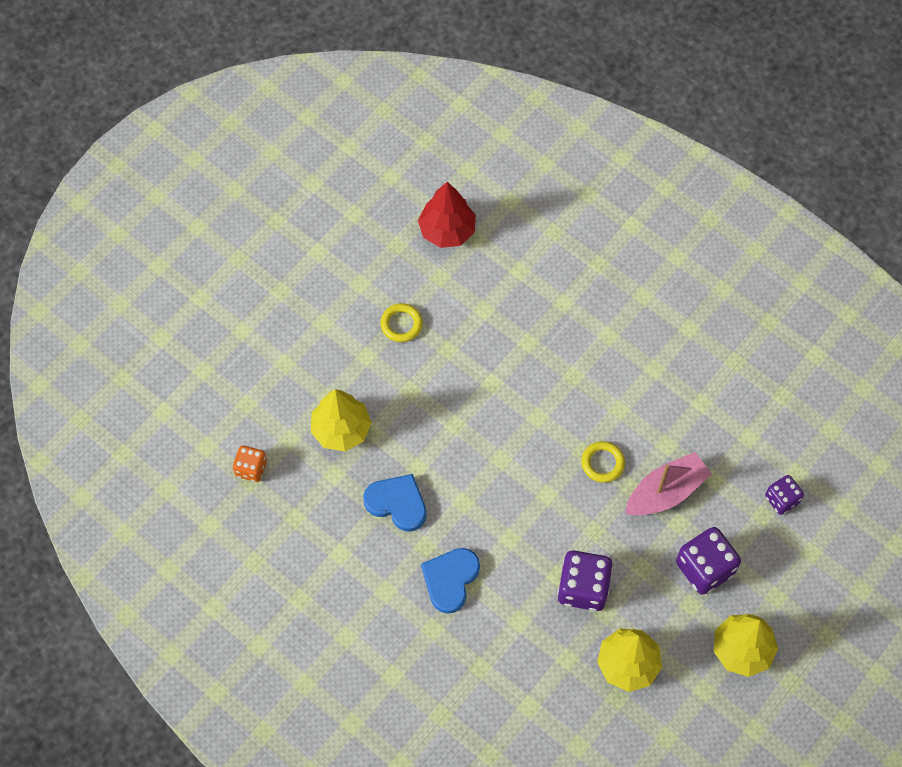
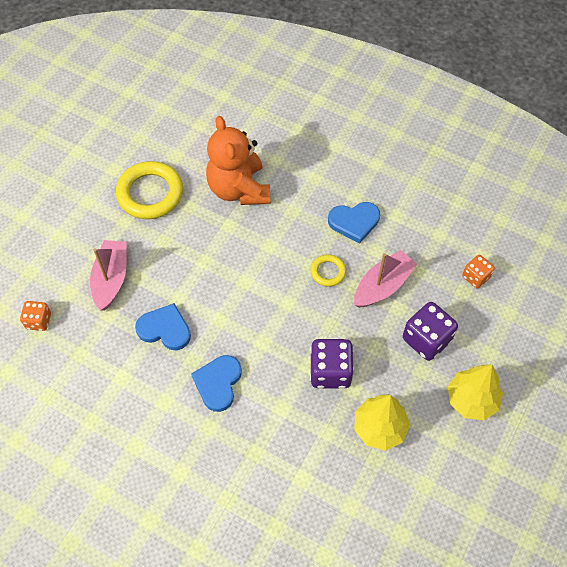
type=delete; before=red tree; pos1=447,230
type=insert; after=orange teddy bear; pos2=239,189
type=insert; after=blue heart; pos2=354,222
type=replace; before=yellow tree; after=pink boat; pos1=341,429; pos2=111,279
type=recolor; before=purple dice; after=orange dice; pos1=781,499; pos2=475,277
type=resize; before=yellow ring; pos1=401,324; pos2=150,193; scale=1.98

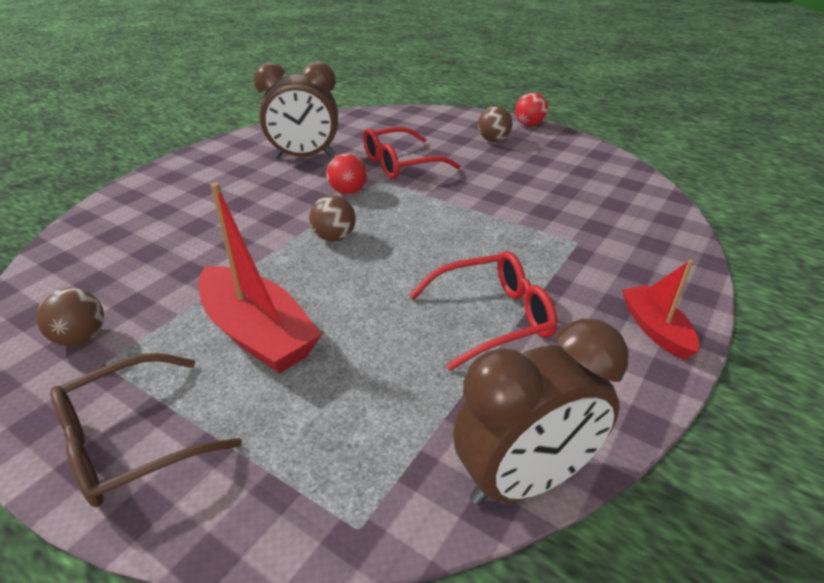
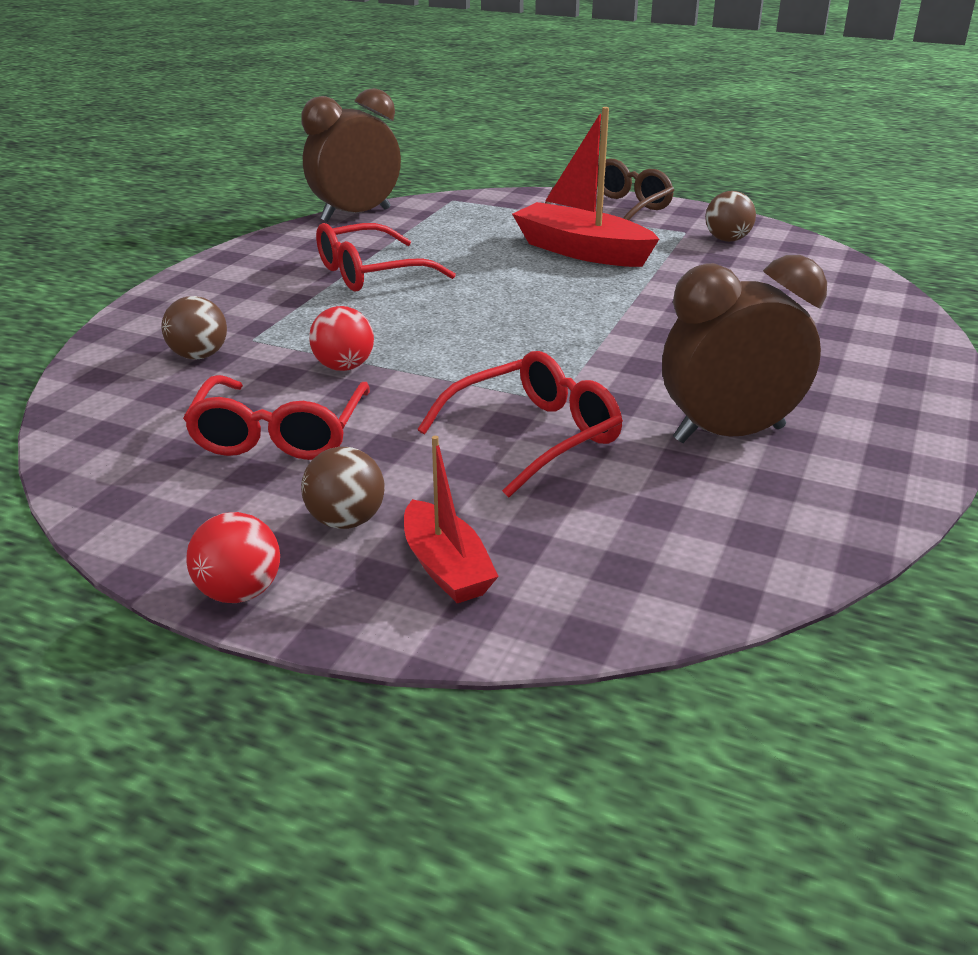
type=insert; after=red glasses; pos2=279,435
type=move; before=brown ball; pos1=334,237; pos2=199,356
type=move; before=red ball; pos1=348,192; pos2=344,367
type=move; before=red boat; pos1=655,329; pos2=446,567

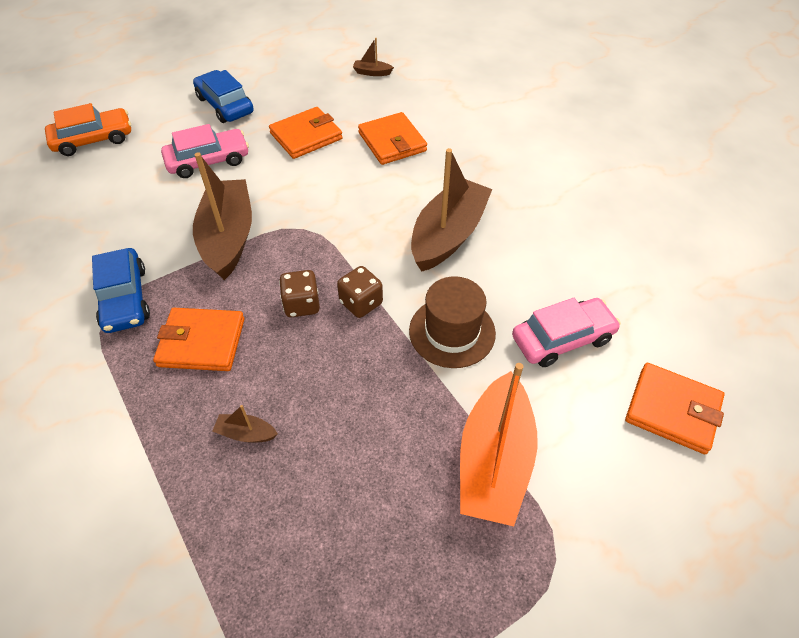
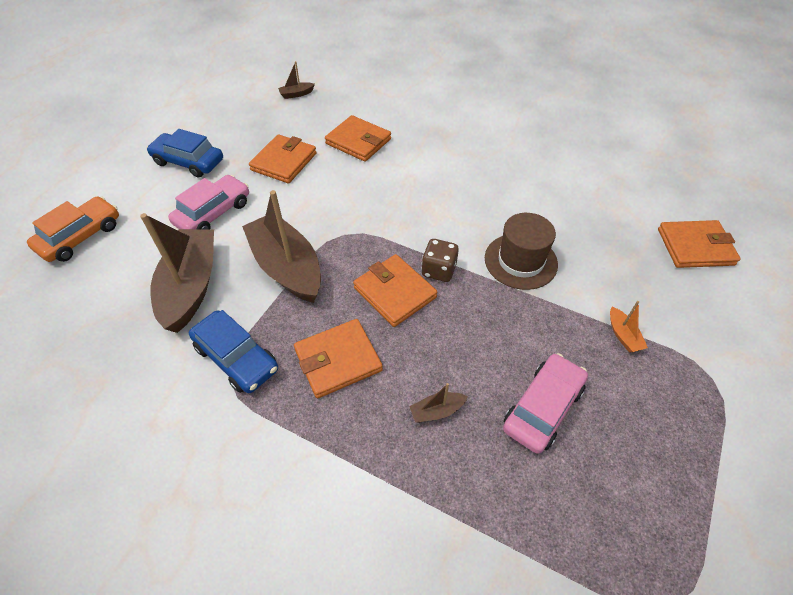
type=move; before=brown boat; pos1=448,235; pos2=191,286
type=move; before=pink car; pos1=562,339; pos2=543,408
type=replace; before=brown dice; after=orange wallet; pos1=302,305; pos2=394,292
type=resize; before=orange boat; pos1=494,461; pos2=623,335; scale=0.41

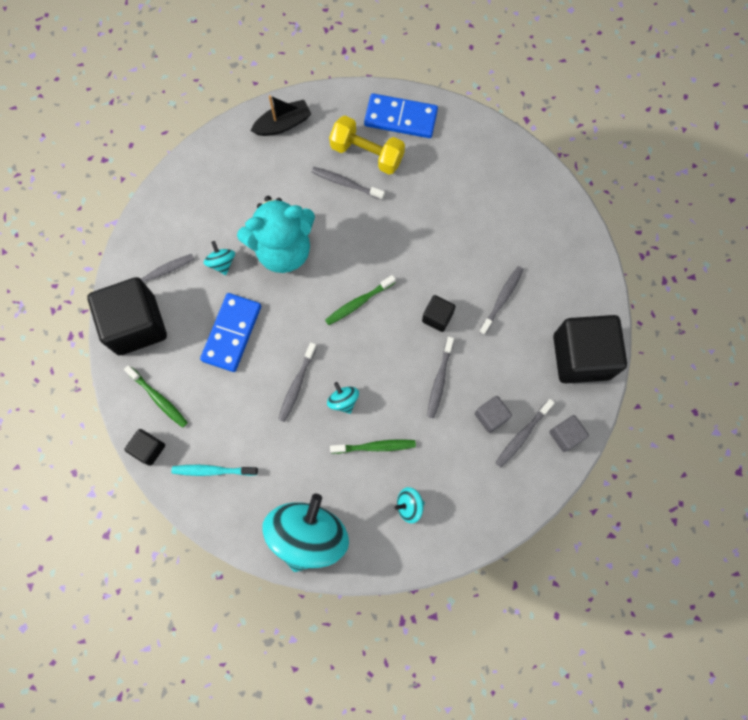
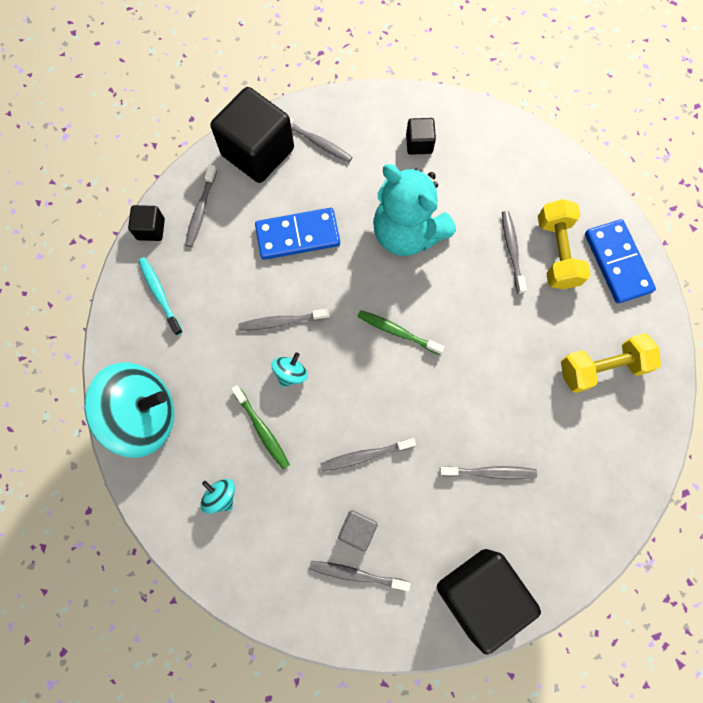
type=delete; before=turquoise spinning top; pos1=222,263
type=delete; before=black boat; pos1=283,124
type=delete; before=grey cube; pos1=565,435
type=insert; after=yellow dumbbell; pos2=601,368
type=move; before=black cube; pos1=437,317; pos2=419,143
type=recolor; before=green toothbrush; after=grey toothbrush; pos1=158,398; pos2=201,210

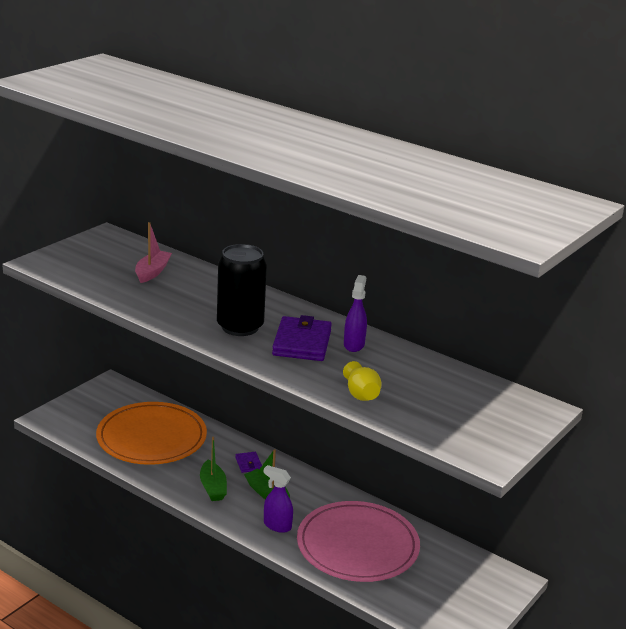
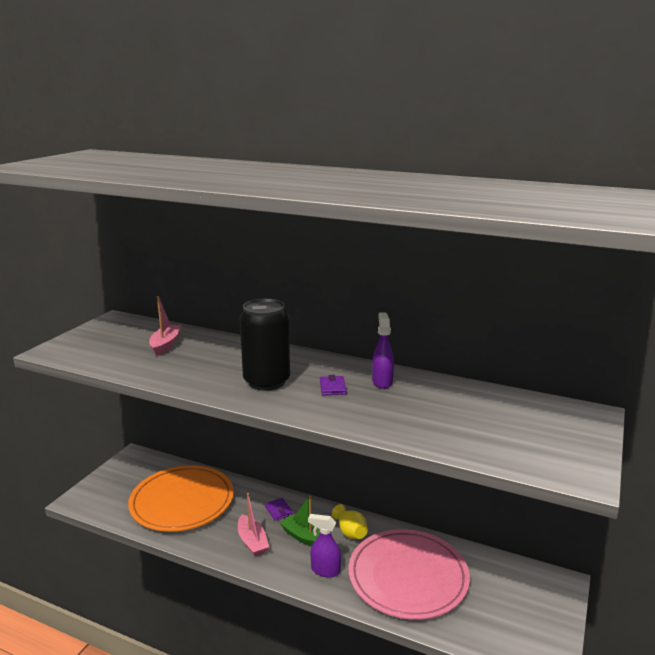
type=move; before=yellow vase; pos1=361,394; pos2=350,532
type=recolor; before=green boat; after=pink boat; pos1=213,487; pos2=252,542
type=resize; before=purple wallet; pos1=302,343; pos2=332,387; scale=0.48

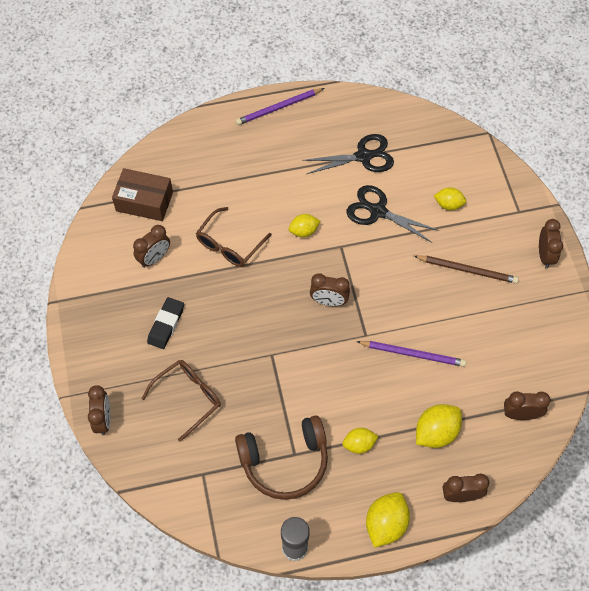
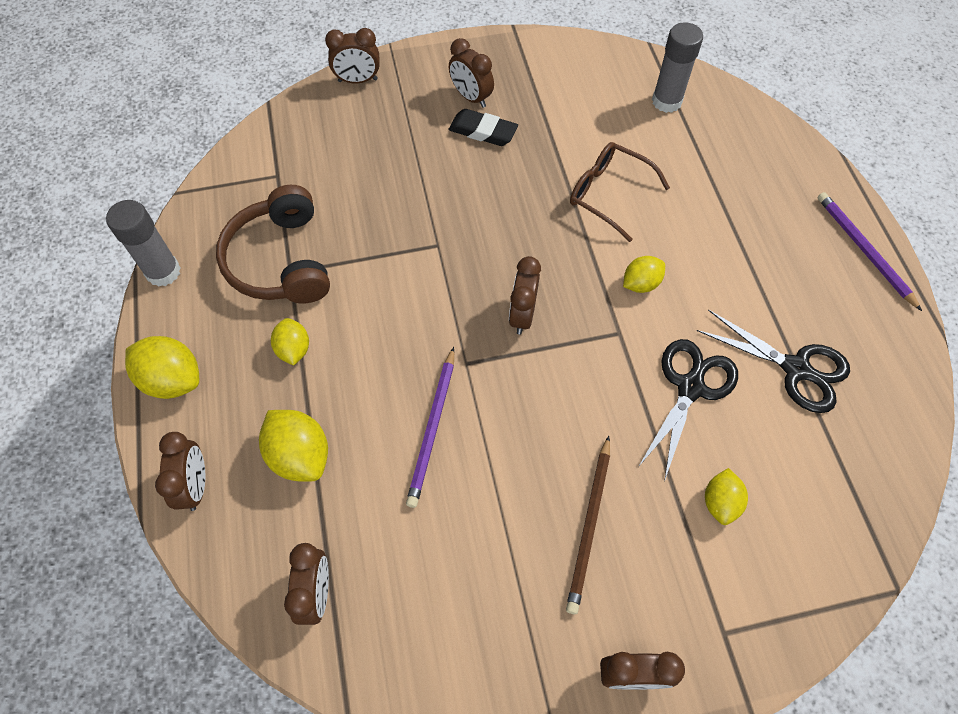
type=delete; before=brown glasses; pos1=188,397
type=move; before=brown clock; pos1=154,258; pos2=471,97
type=replace; before=brown box; after=grey glue stick; pos1=144,201; pos2=666,101
type=rotate; before=yellow lemon; pos1=304,231; pos2=640,284; turn=75
type=rotate; before=black scissors; pos1=363,156; pos2=795,369; turn=-45

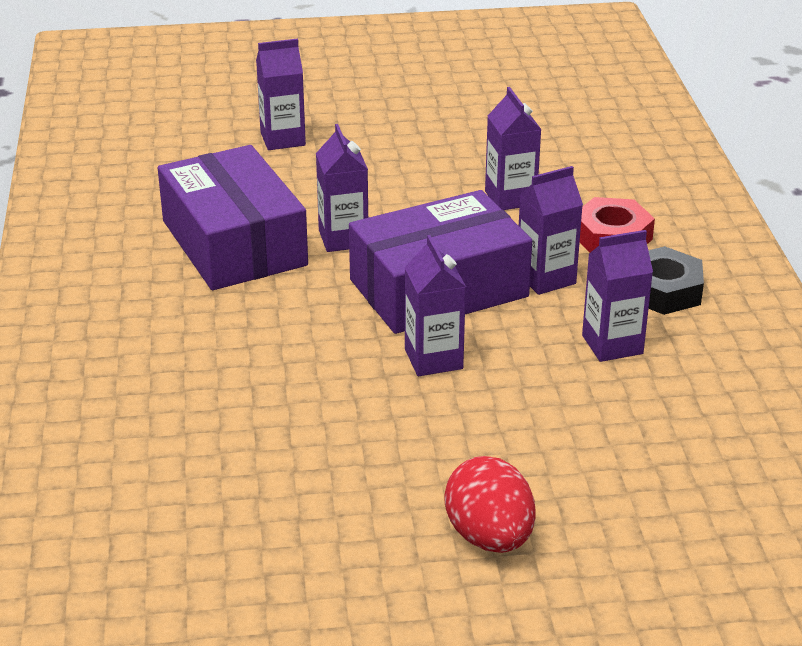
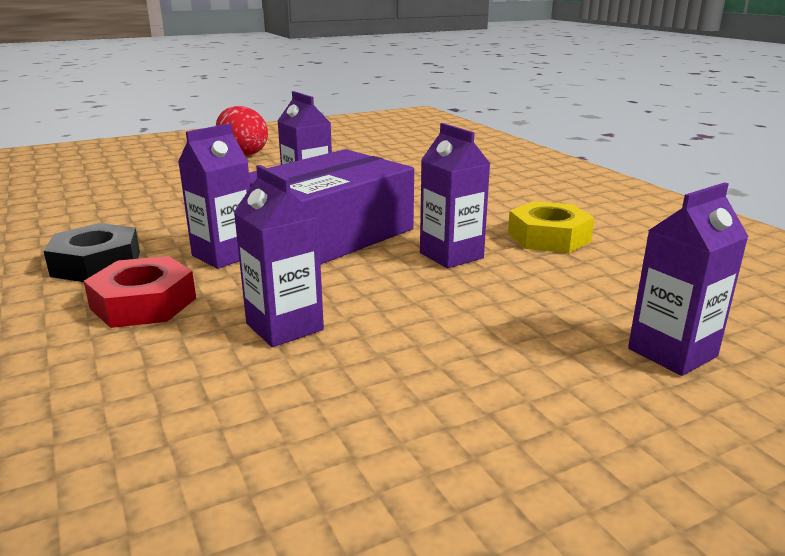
type=delete; before=purple carton; pos1=612,345
type=replace; before=purple box; after=yellow nut; pos1=234,243; pos2=548,237

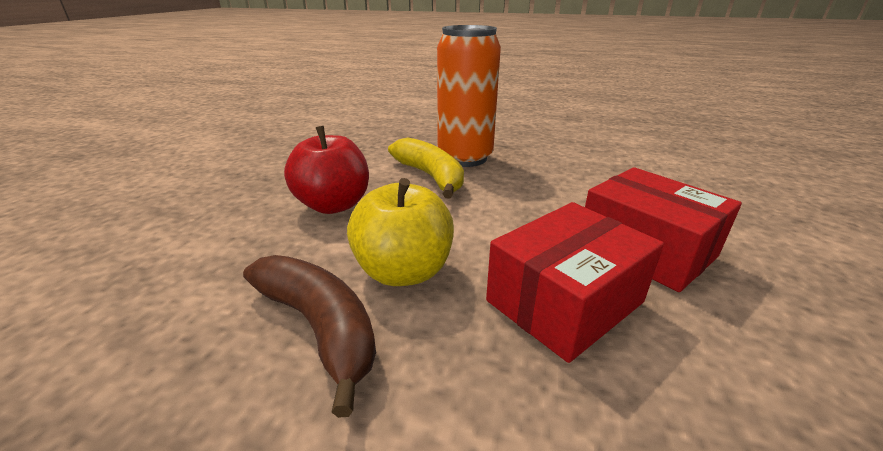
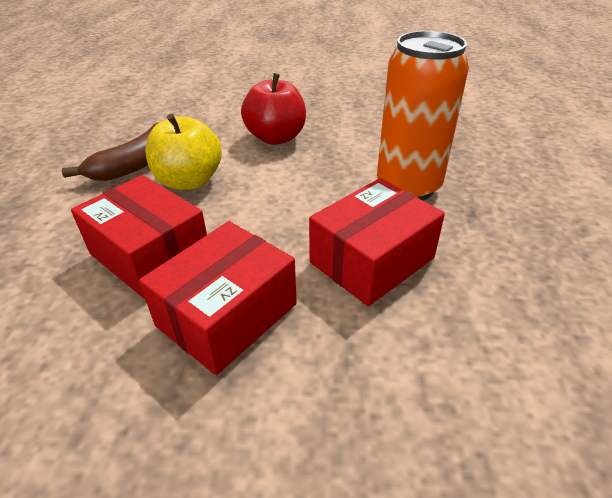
type=delete; before=yellow banana; pos1=430,176
type=insert; after=red box; pos2=372,260

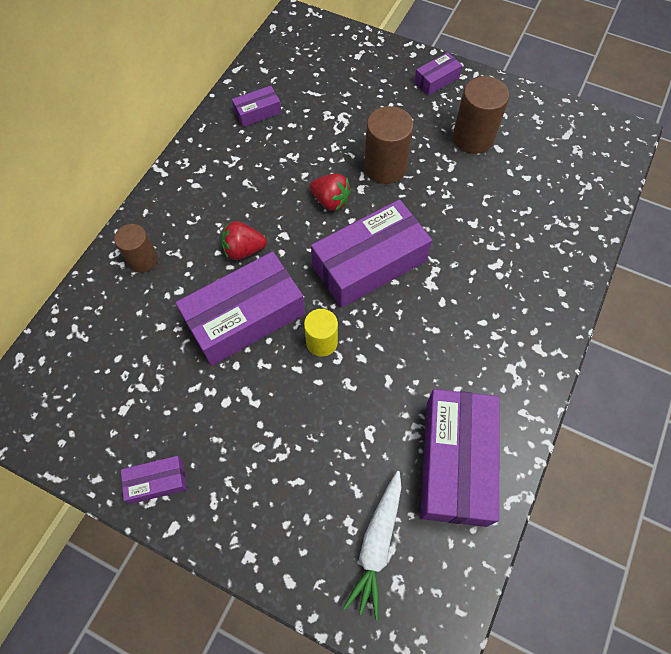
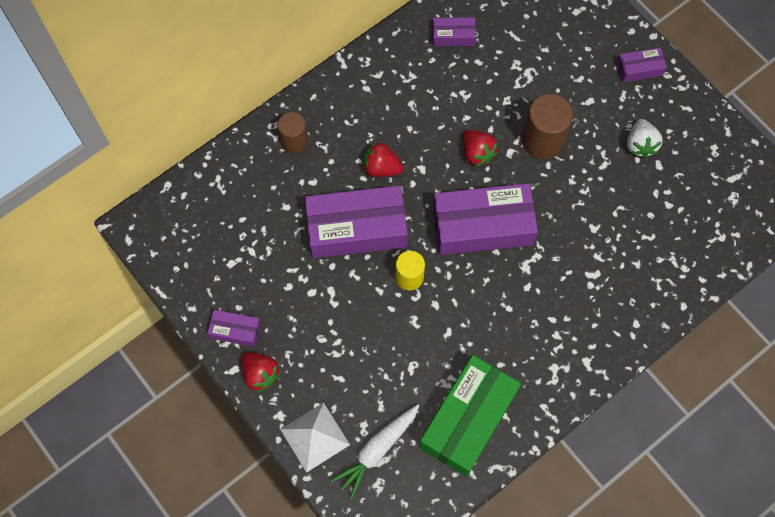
type=insert; after=red strawberry; pos2=260,374
type=insert; after=white pyramid; pos2=315,437
type=replace; before=brown cylinder; after=white strawberry; pos1=473,138; pos2=640,144
type=recolor; before=purple box; after=green box; pos1=455,462; pos2=468,419

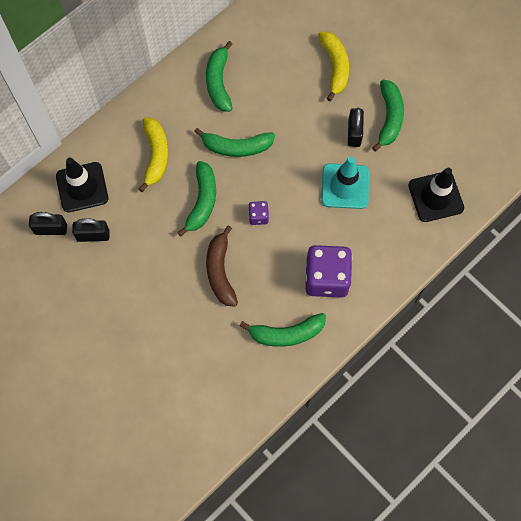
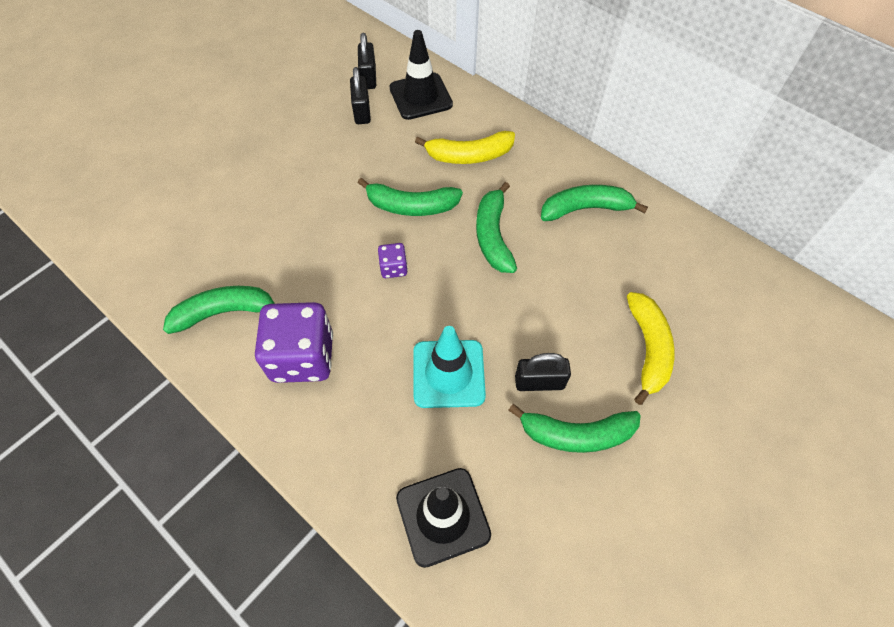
type=delete; before=brown banana; pos1=220,271
type=rotate; before=green banana; pos1=286,333; pos2=225,312; turn=90
type=rotate; before=yellow banana; pos1=335,67; pos2=648,349; turn=-75

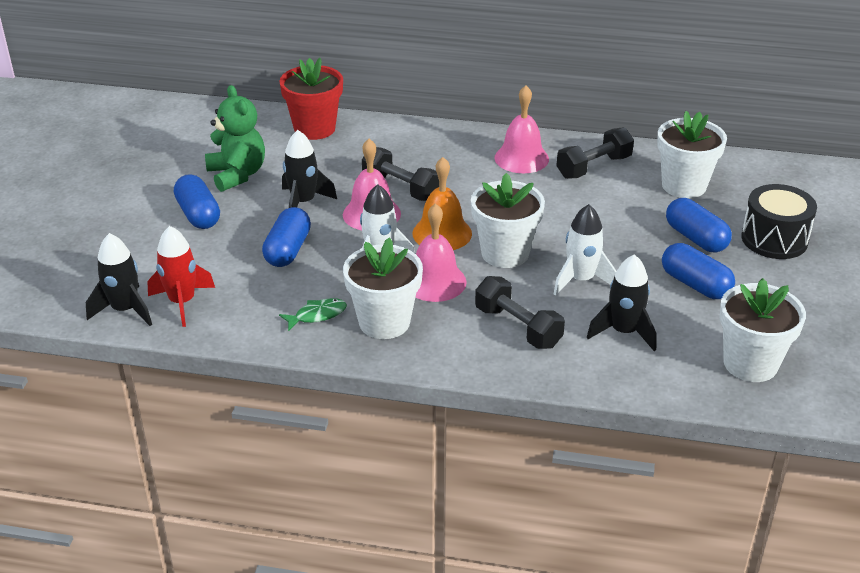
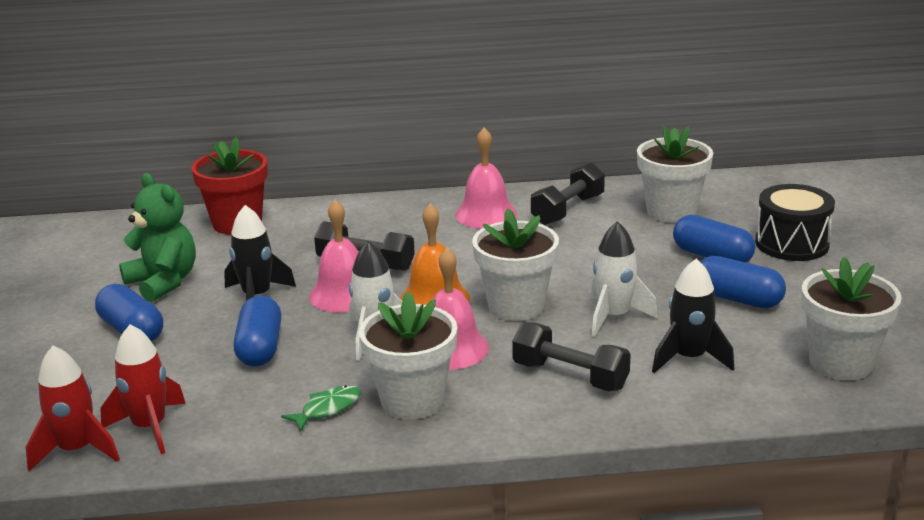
type=recolor; before=black rocket; after=red rocket; pos1=125,310; pos2=77,450

